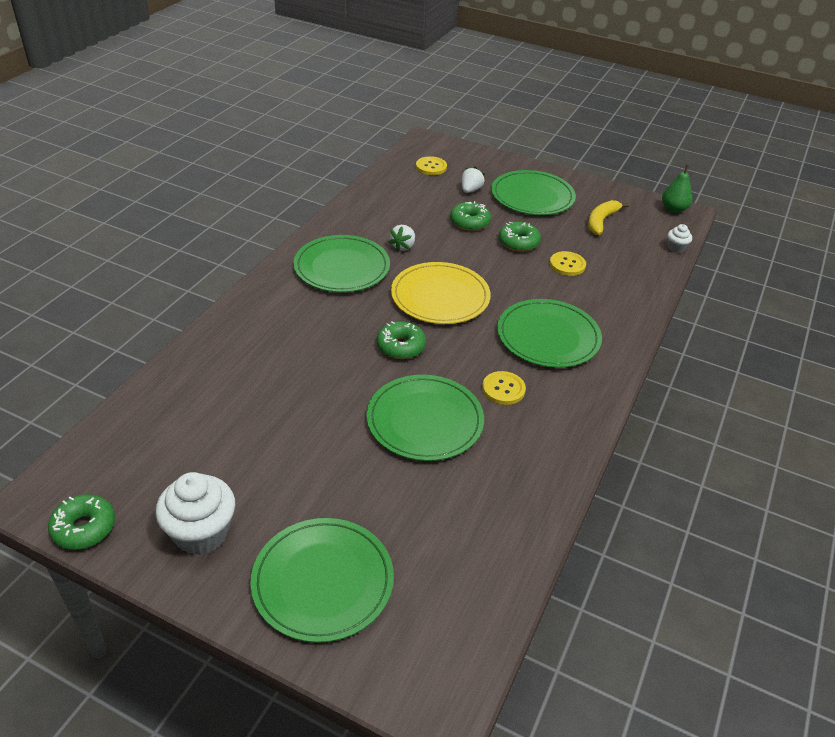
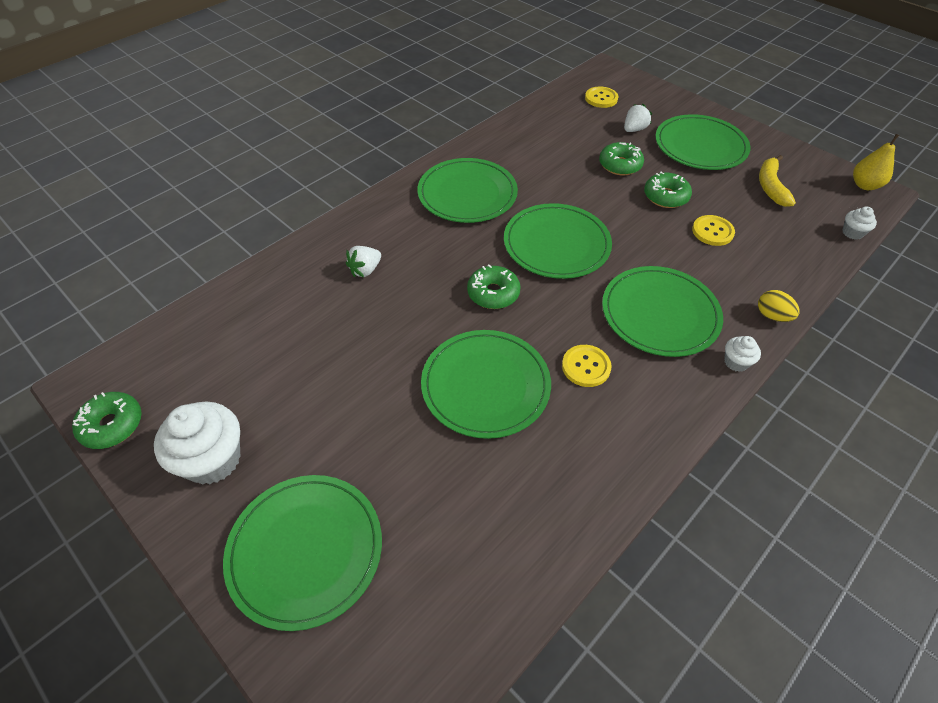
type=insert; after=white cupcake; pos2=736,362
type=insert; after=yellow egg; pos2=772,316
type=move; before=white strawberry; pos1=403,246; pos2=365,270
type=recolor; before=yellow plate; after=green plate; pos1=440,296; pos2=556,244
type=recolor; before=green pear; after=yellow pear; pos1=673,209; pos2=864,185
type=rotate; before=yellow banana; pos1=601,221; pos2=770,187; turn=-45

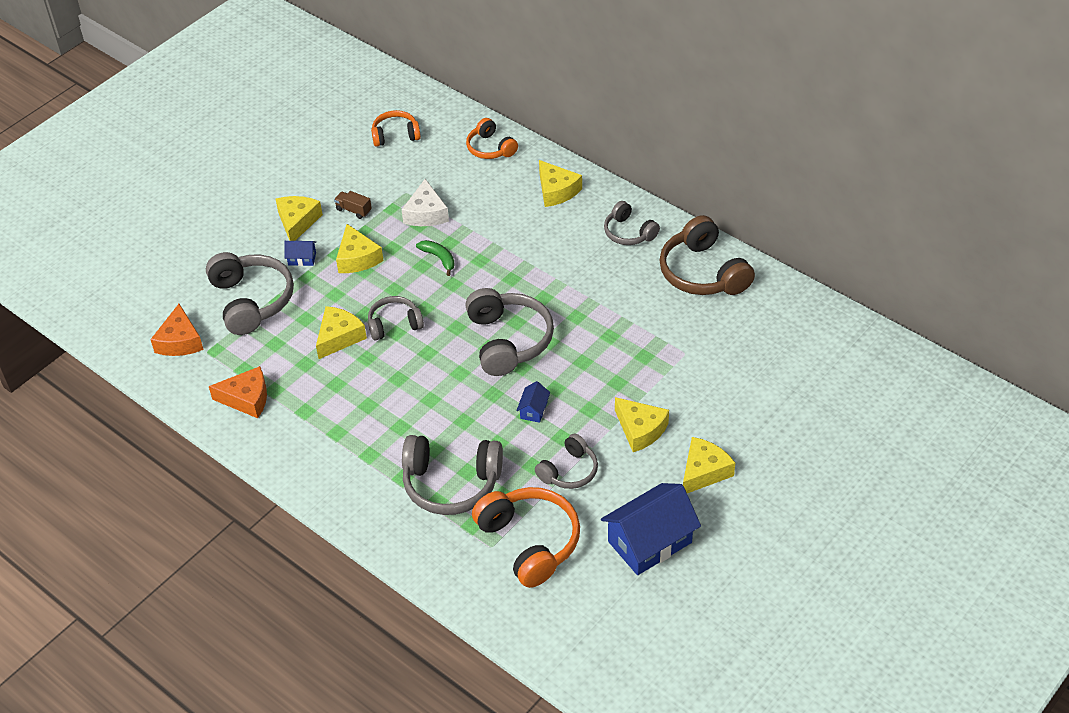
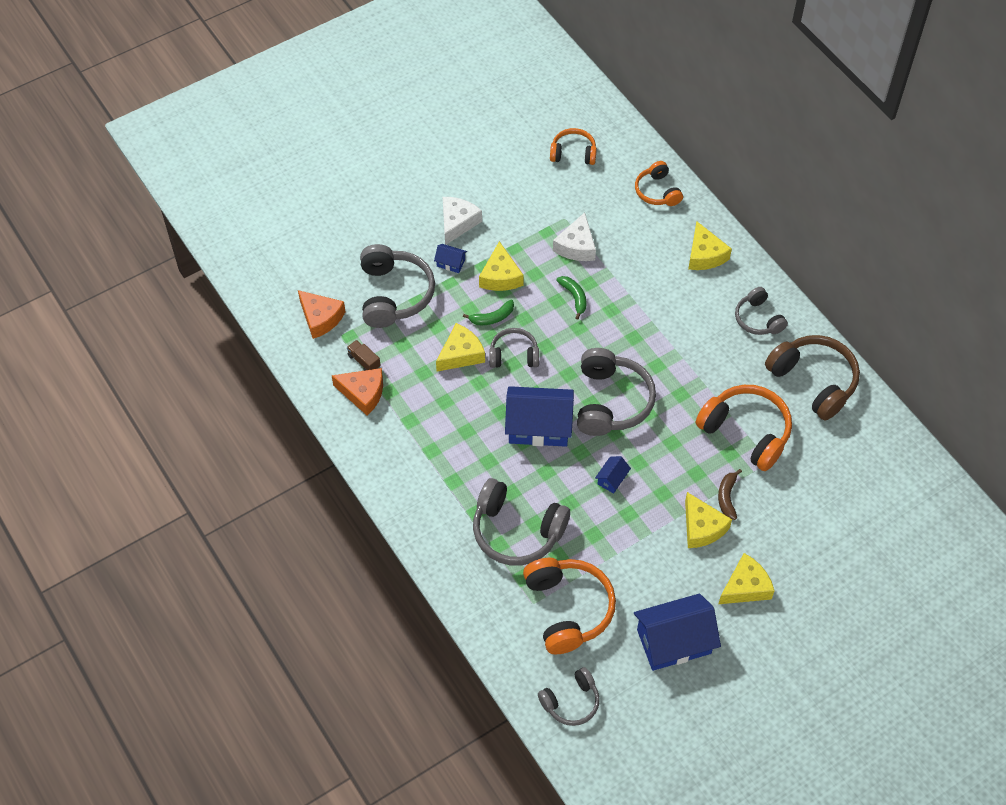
type=insert; after=green banana; pos2=492,317
type=insert; after=blue house; pos2=538,426
type=insert; after=orange headphones; pos2=746,432
type=insert; after=brown banana; pos2=727,497
type=move; before=brown truck; pos1=353,210; pos2=364,361
type=move; before=grey headphones; pos1=569,471; pos2=571,702
type=recolor; before=yellow cheese; after=white cheese; pos1=297,222; pos2=457,223
type=rotate; before=orange cheese; pos1=180,341; pos2=321,318; turn=-60
type=rotate; before=brown headphones; pos1=703,272; pos2=813,381; turn=150

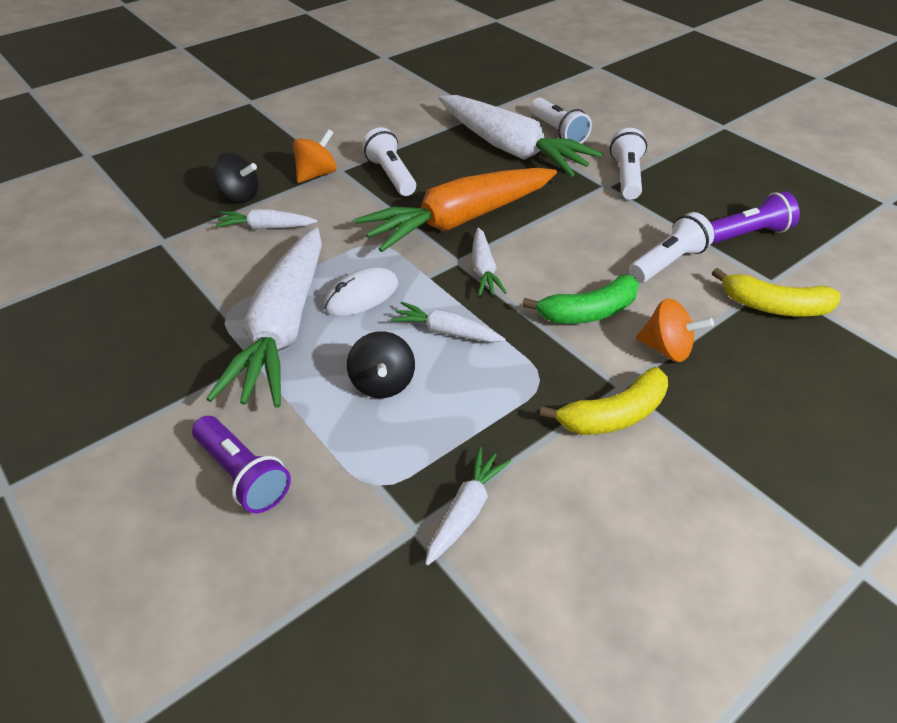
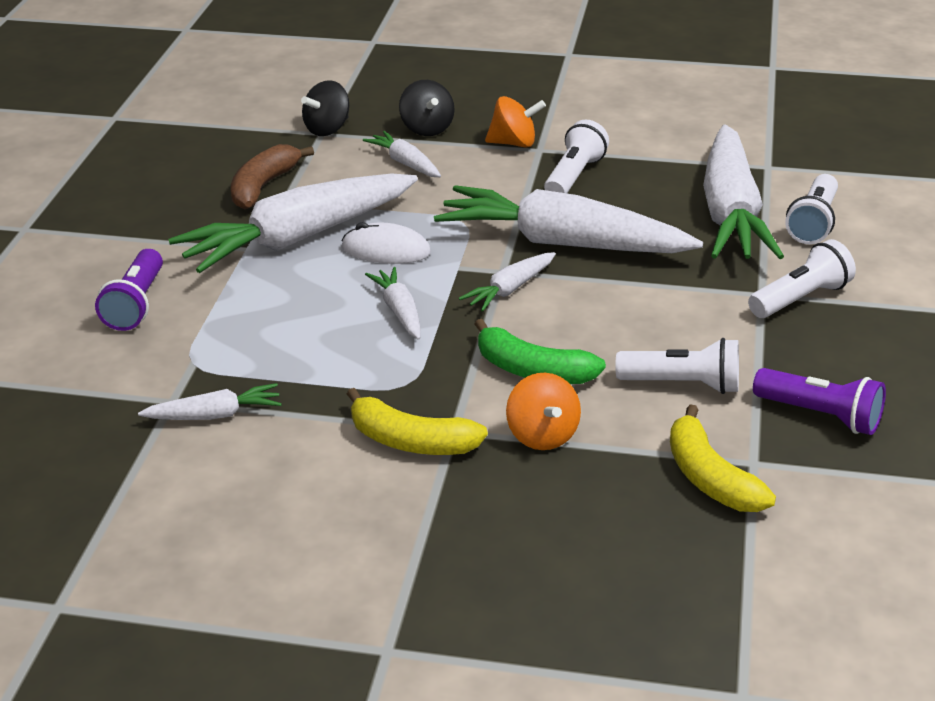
type=insert; after=brown banana; pos2=263,186
type=move; before=black spinning top; pos1=382,383; pos2=327,129
type=recolor; before=orange carrot; after=white carrot; pos1=459,220; pos2=563,243

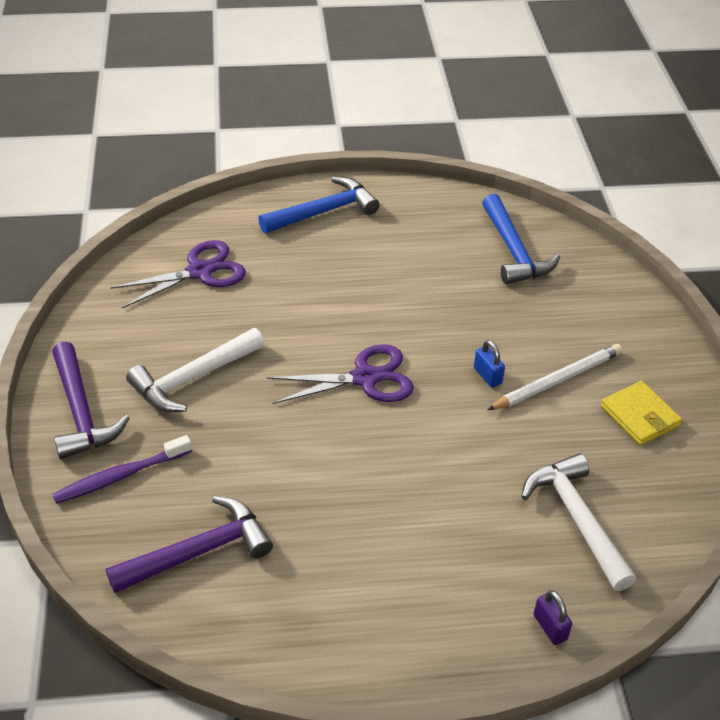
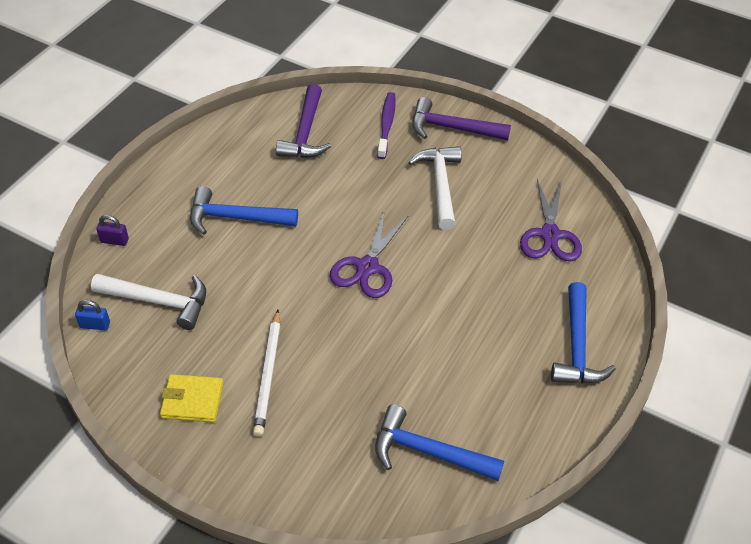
type=insert; after=blue hammer; pos2=235,218
type=move; before=blue padlock; pos1=487,376; pos2=95,325

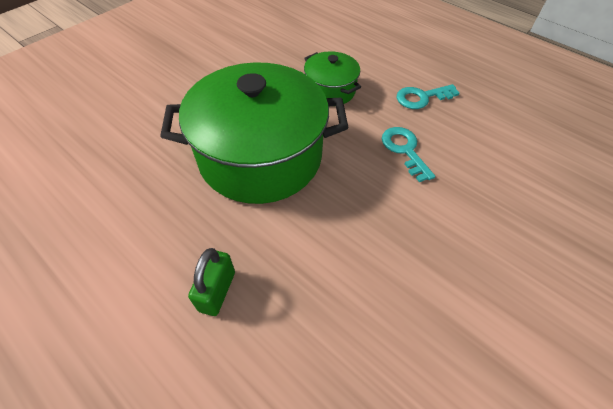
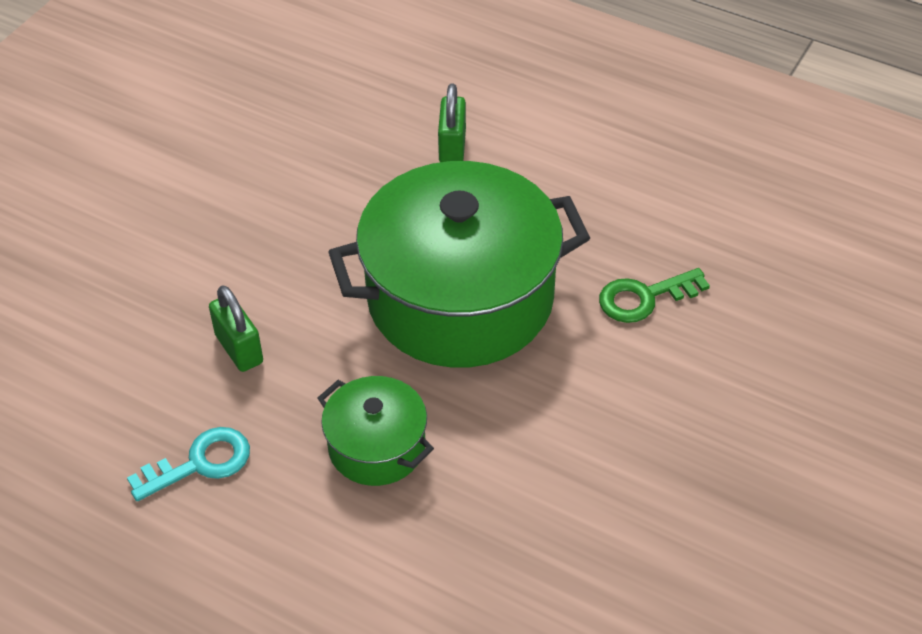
type=insert; after=green key; pos2=644,298
type=replace; before=turquoise key; after=green padlock; pos1=404,150; pos2=239,349

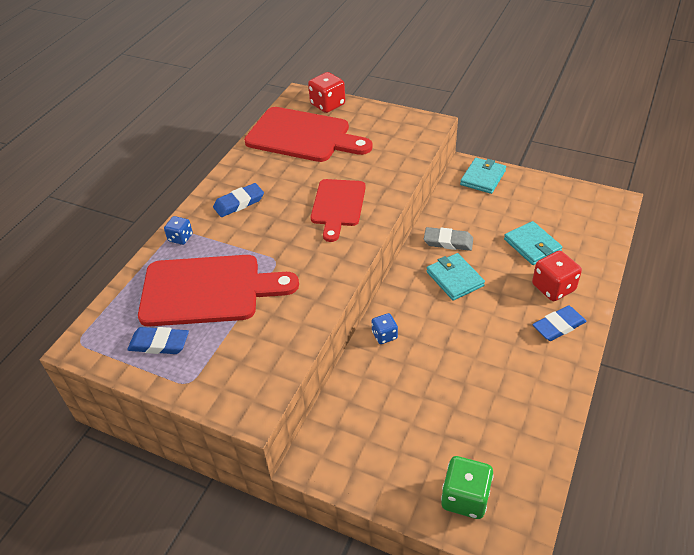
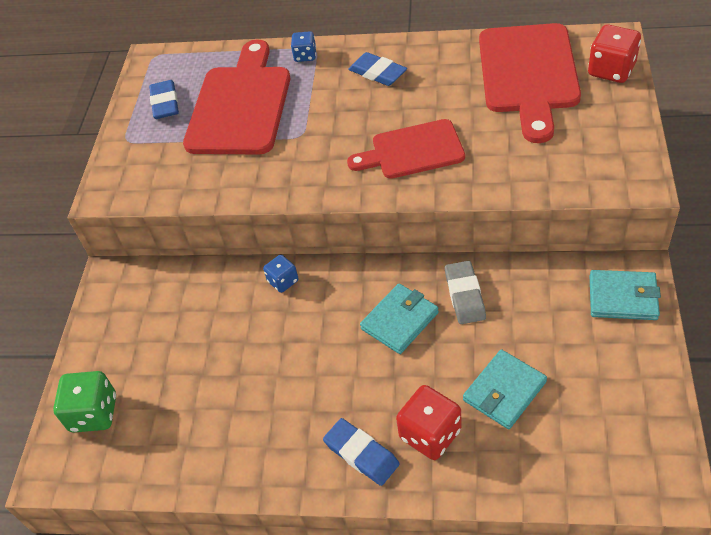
type=rotate; before=red cutting board; pos1=208,290; pos2=240,105; turn=-150

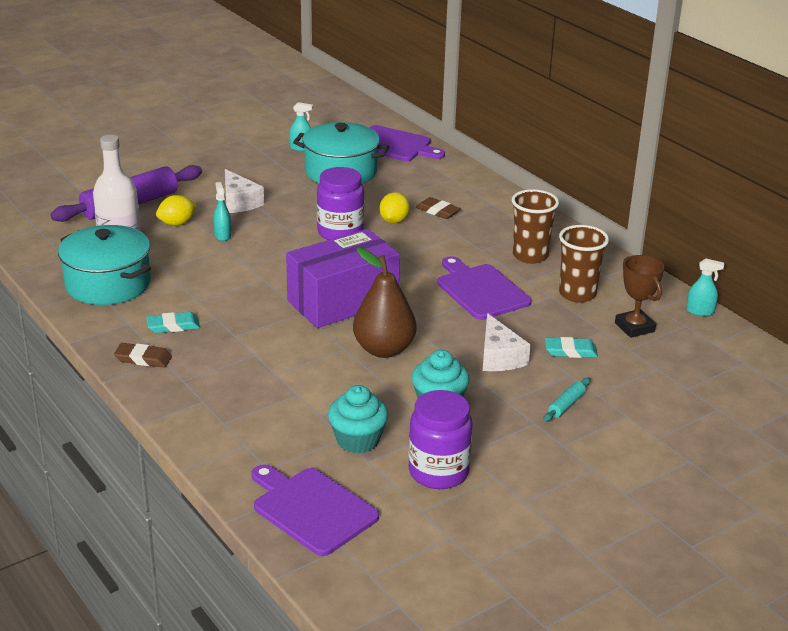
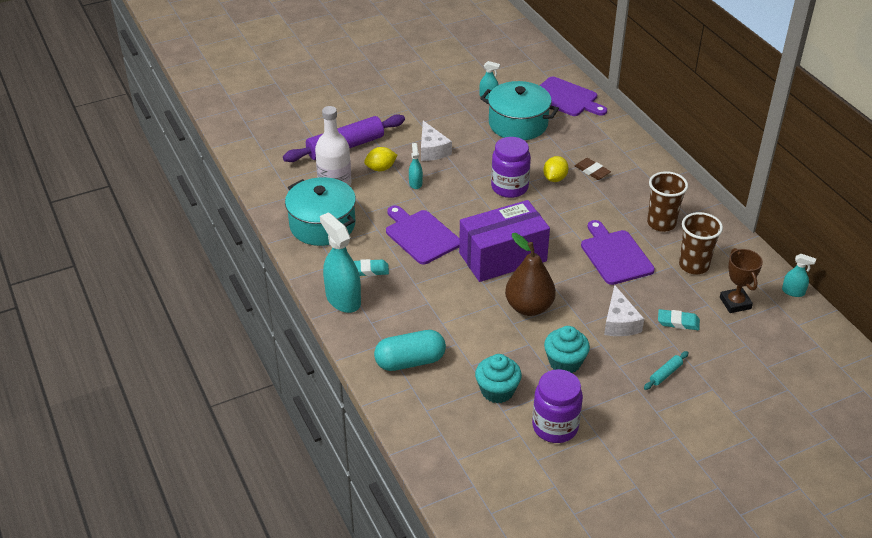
type=insert; after=turquoise capsule; pos2=410,361
type=move; before=purple cutting board; pos1=311,509; pos2=421,235
type=replace; before=brown eraser; after=turquoise spray bottle; pos1=143,359; pos2=343,299

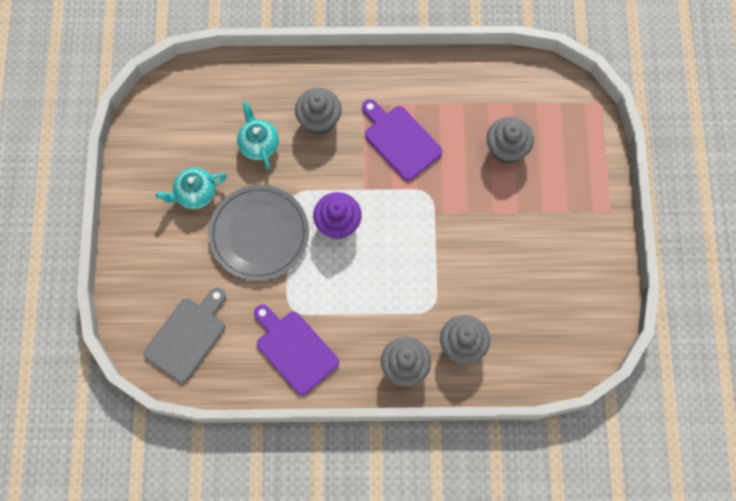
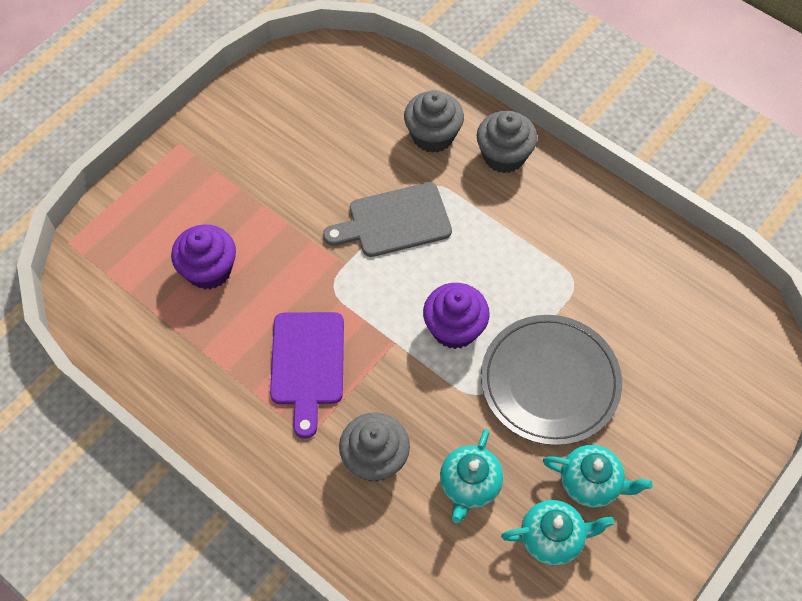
type=delete; before=purple cutting board; pos1=294,349
type=insert; after=turquoise teapot; pos2=552,538
type=move; before=grey cutting board; pos1=188,336; pos2=394,221
type=recolor; before=grey cupcake; after=purple cupcake; pos1=506,149; pos2=209,270

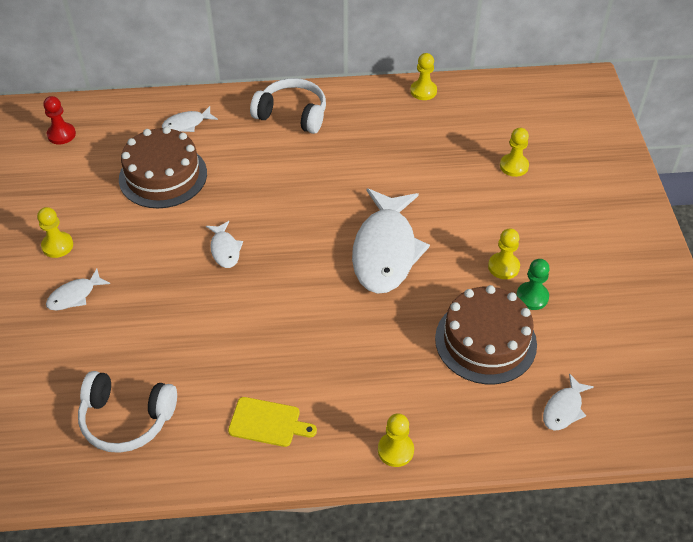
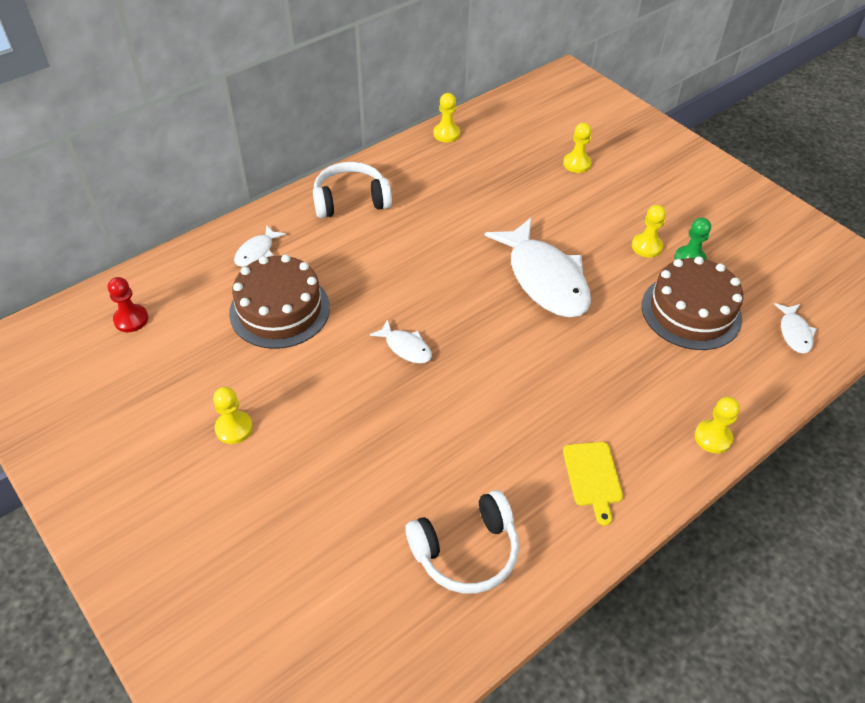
type=delete; before=white fish; pos1=74,296
type=rotate; before=yellow cutting board; pos1=268,423; pos2=592,477; turn=105

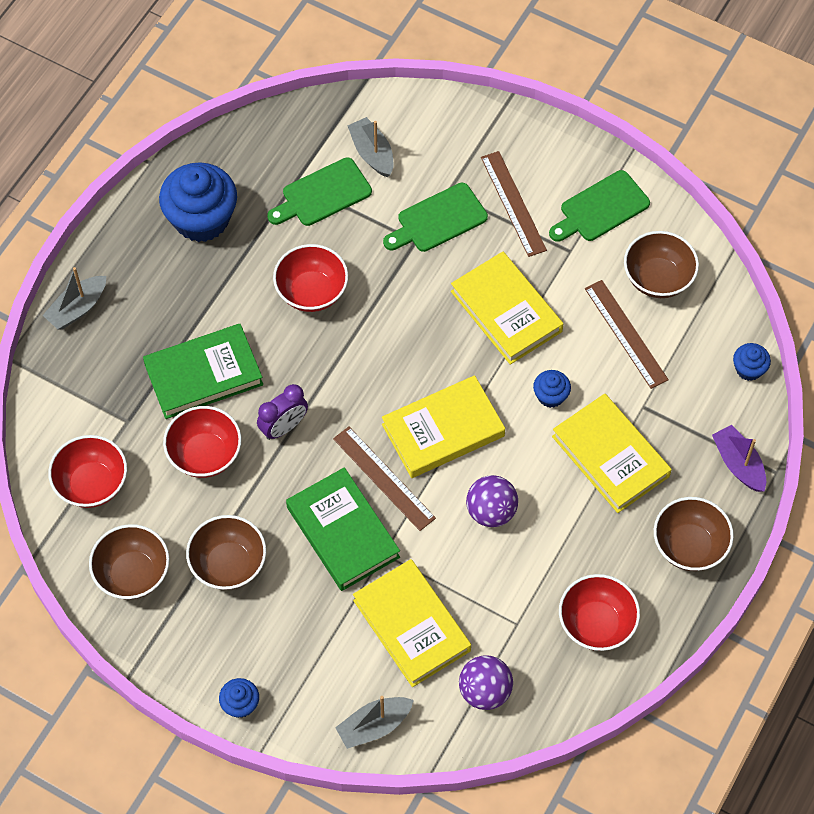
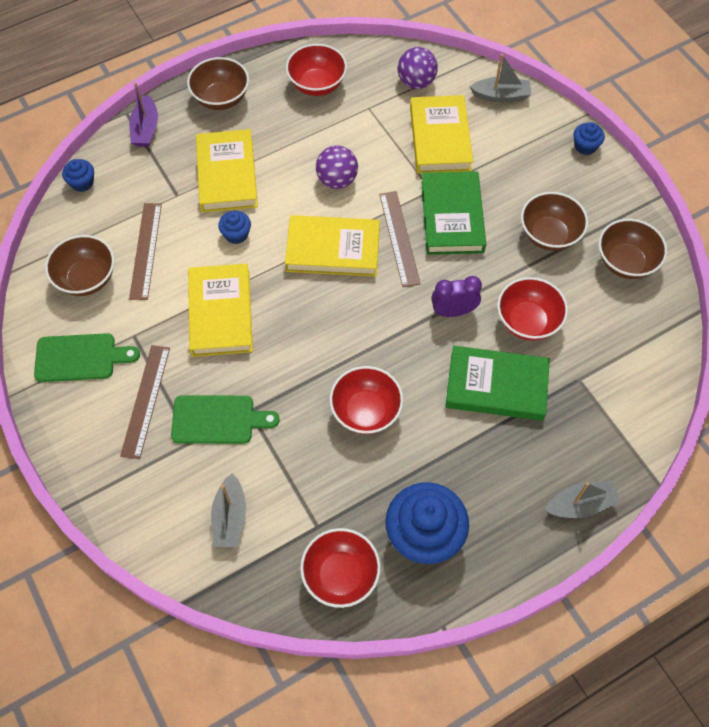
type=delete; before=green cutting board; pos1=322,194
type=move; before=red bowl; pos1=92,484; pos2=340,575

